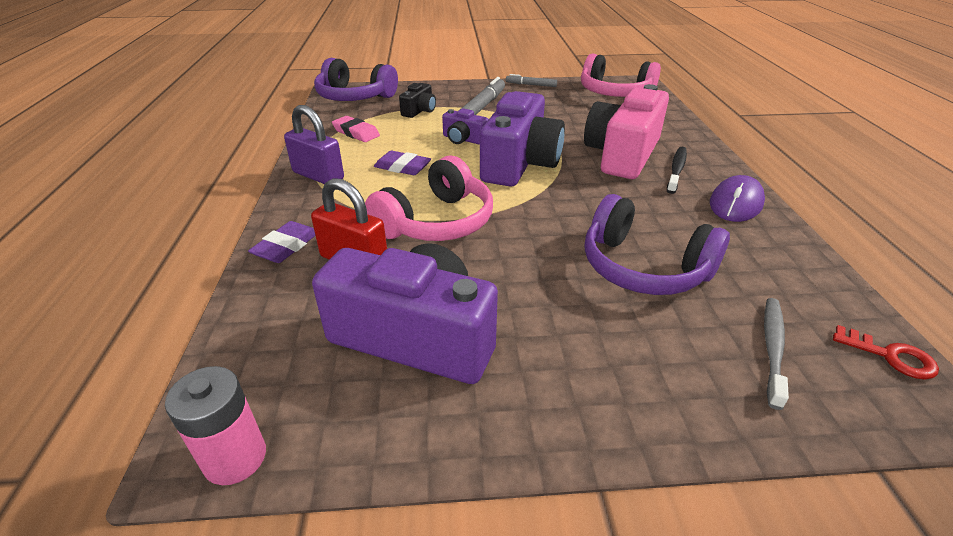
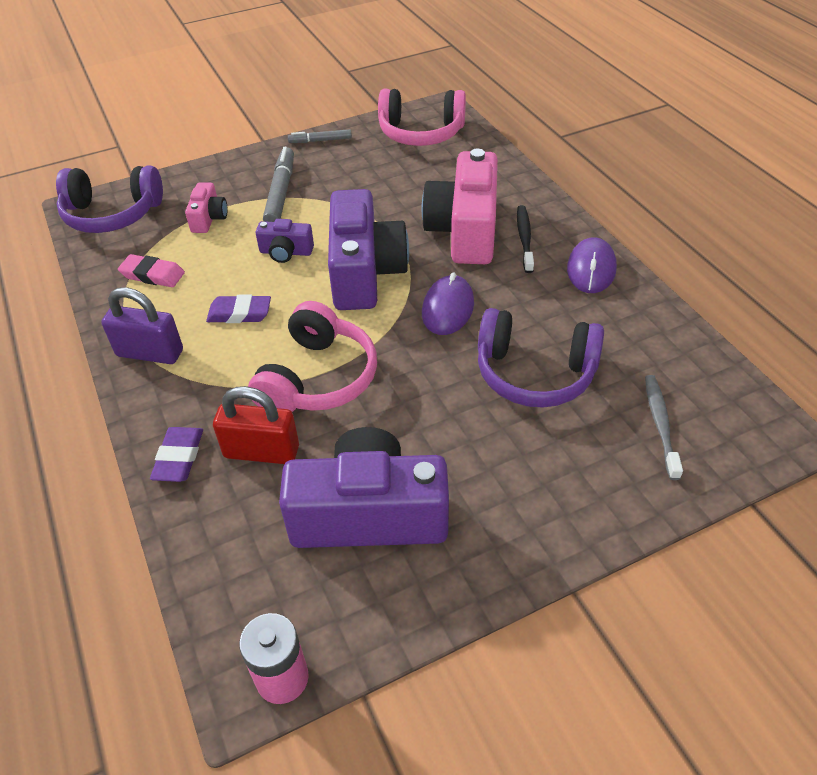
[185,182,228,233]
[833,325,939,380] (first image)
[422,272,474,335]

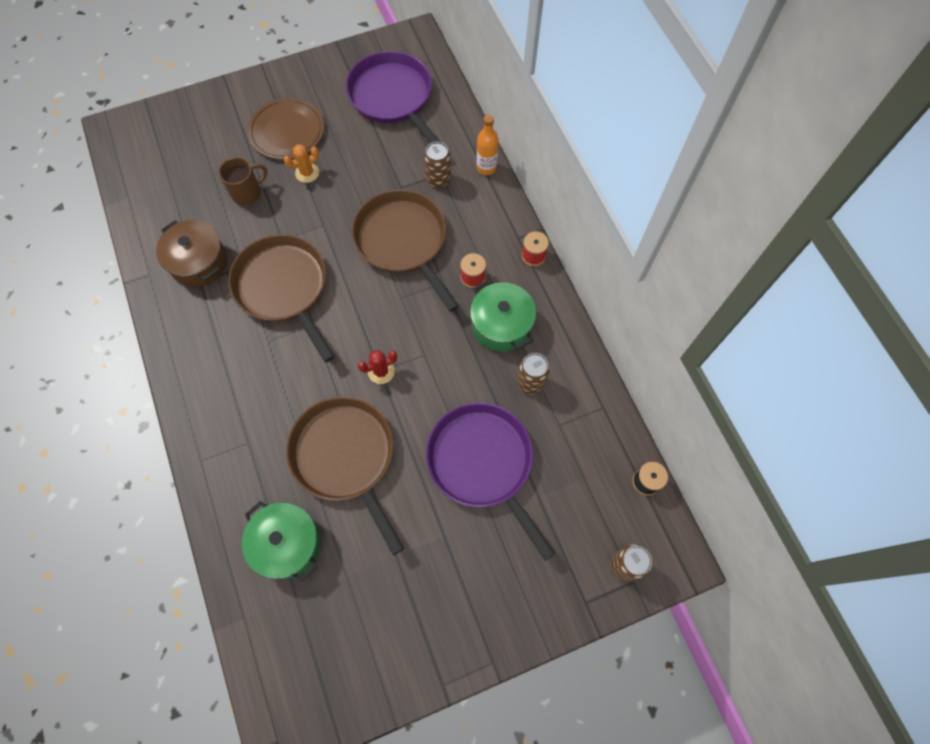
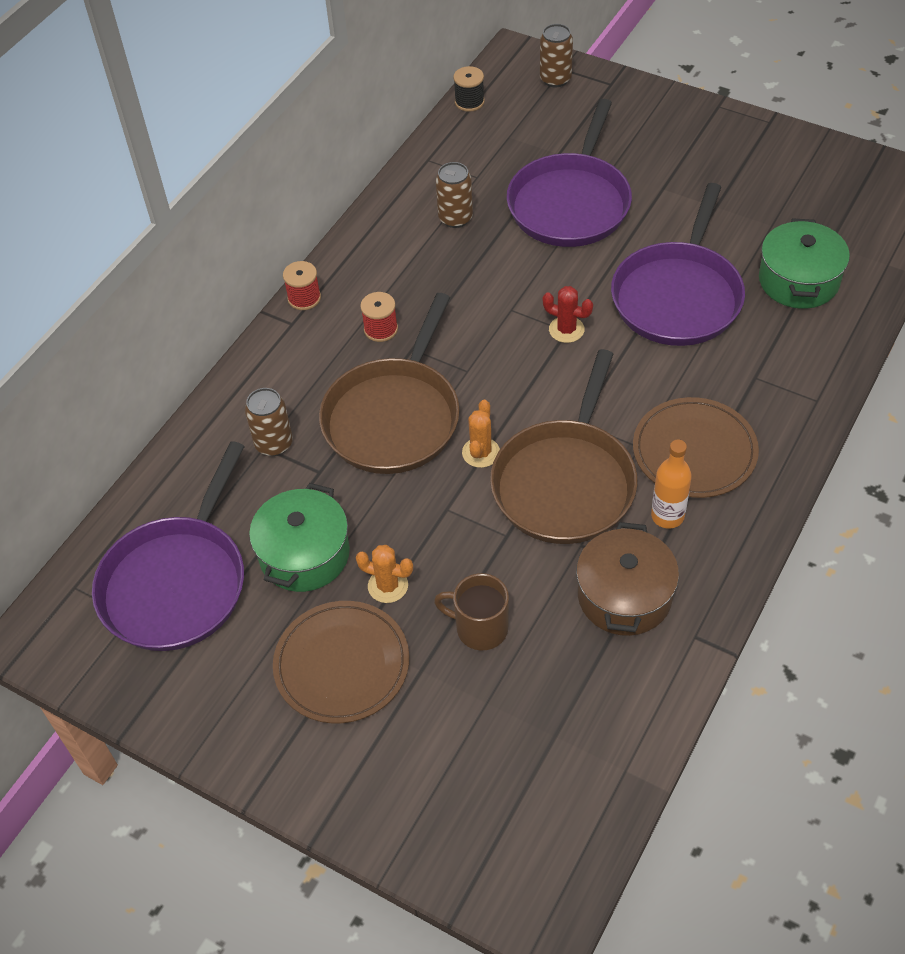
[611,183,745,346]
[249,483,350,592]
[651,440,692,529]
[462,400,500,468]
[633,397,759,498]

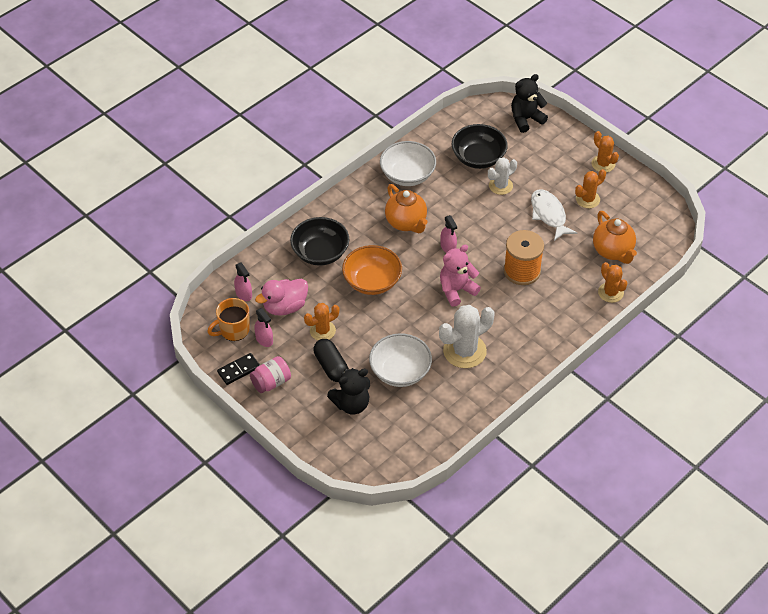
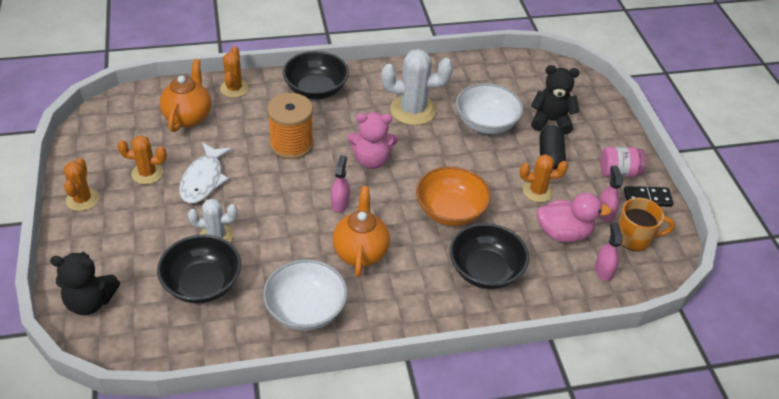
[283,51,349,99]

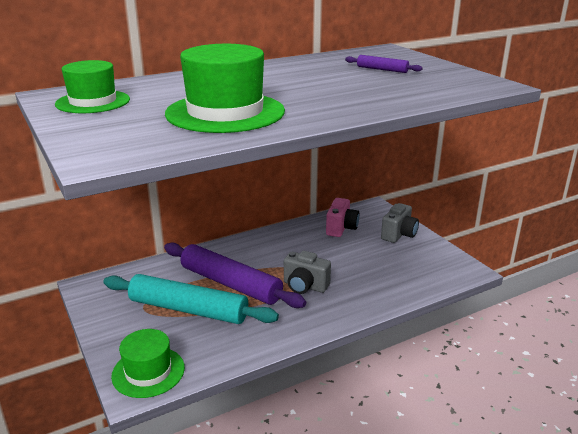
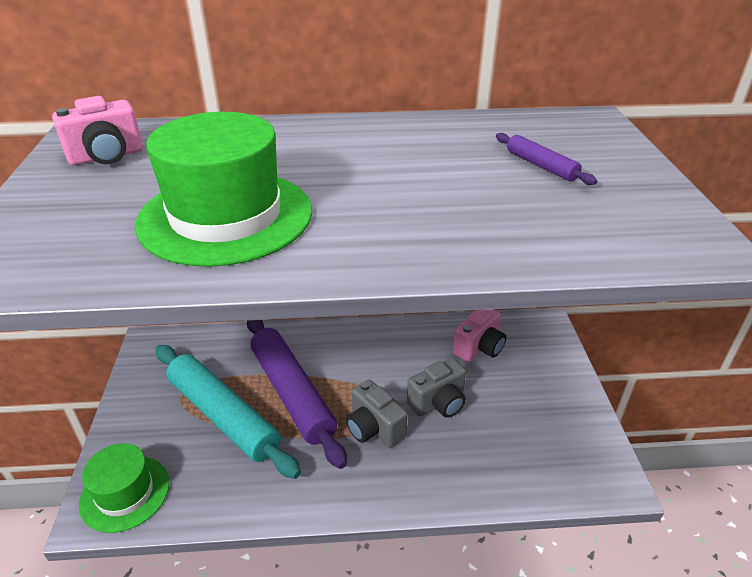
[52,96,143,165]
[407,358,466,418]

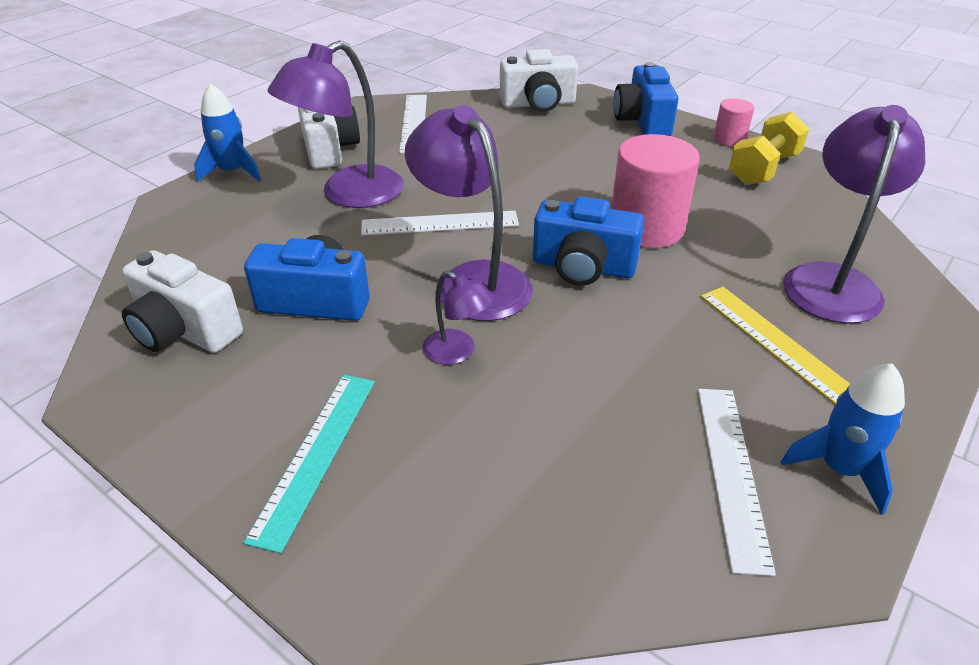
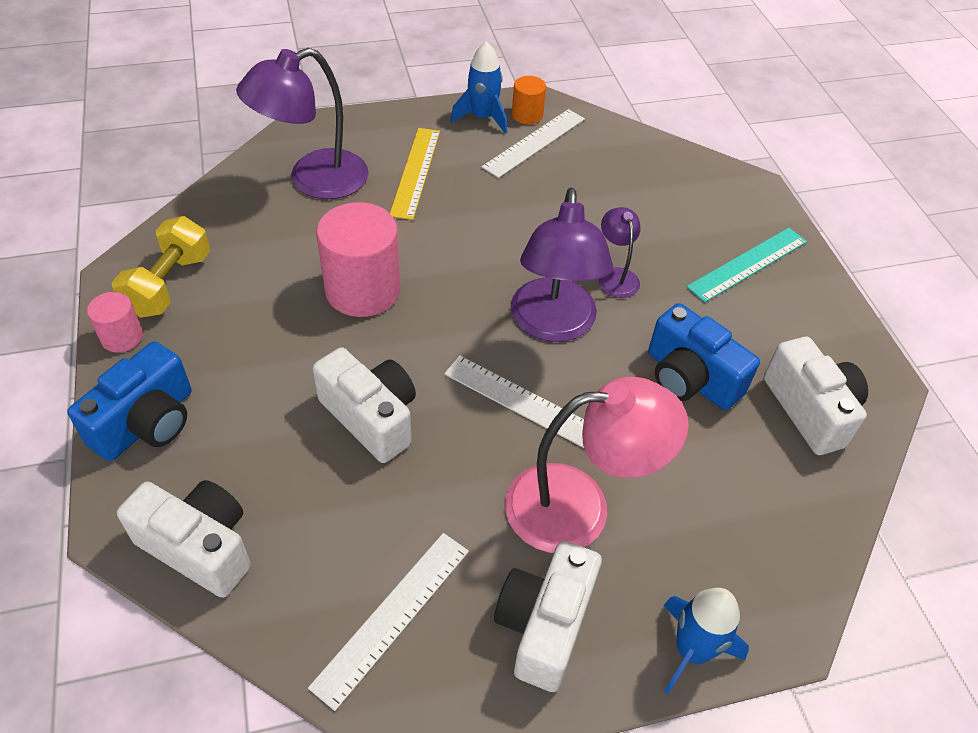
[505,377,689,553]
[533,196,644,286] (first image)
[112,216,210,318]
[312,347,416,463]
[512,76,546,124]

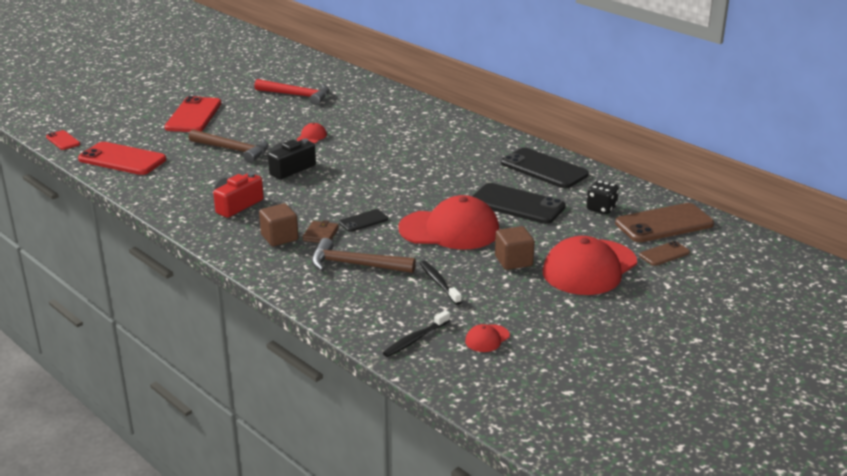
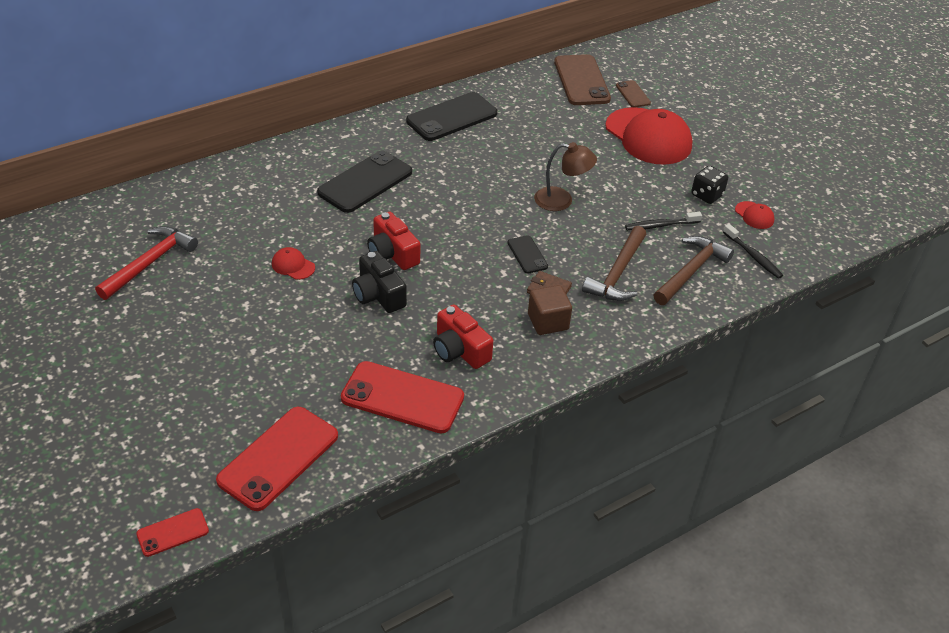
[341,361,464,433]
[654,236,734,305]
[534,142,597,211]
[317,150,412,213]
[495,226,535,270] (first image)
[691,166,728,204]
[367,212,420,270]

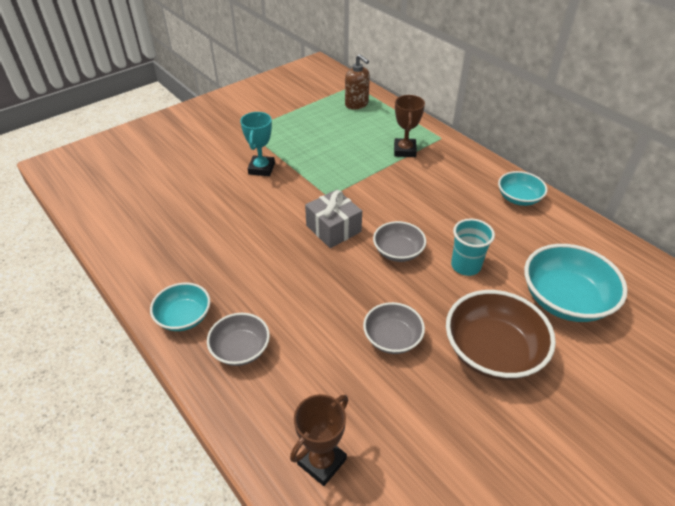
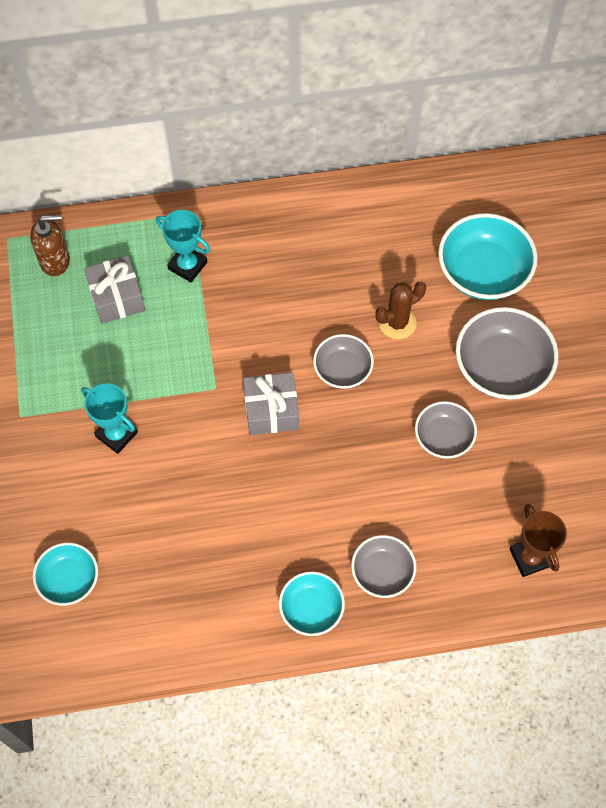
[156,210,210,282]
[456,307,559,400]
[375,281,426,339]
[33,543,98,606]
[84,256,145,324]

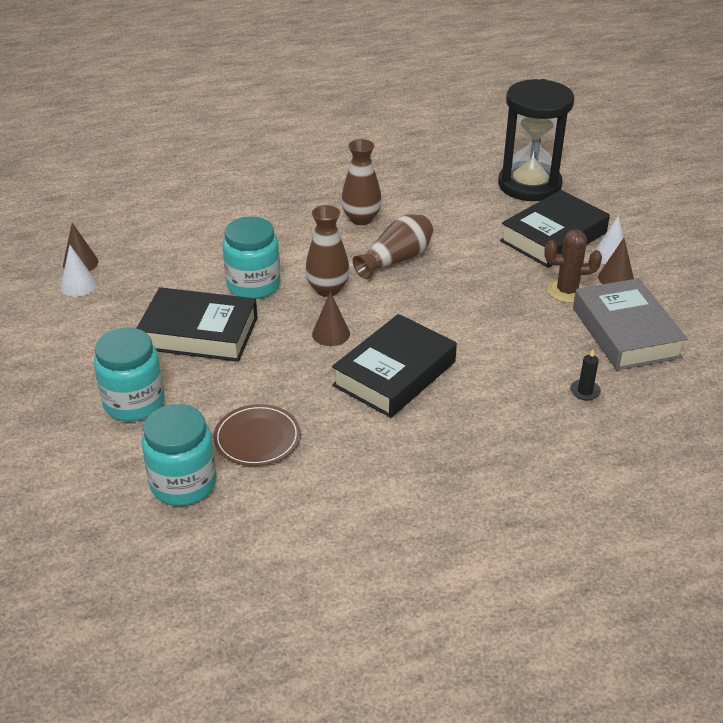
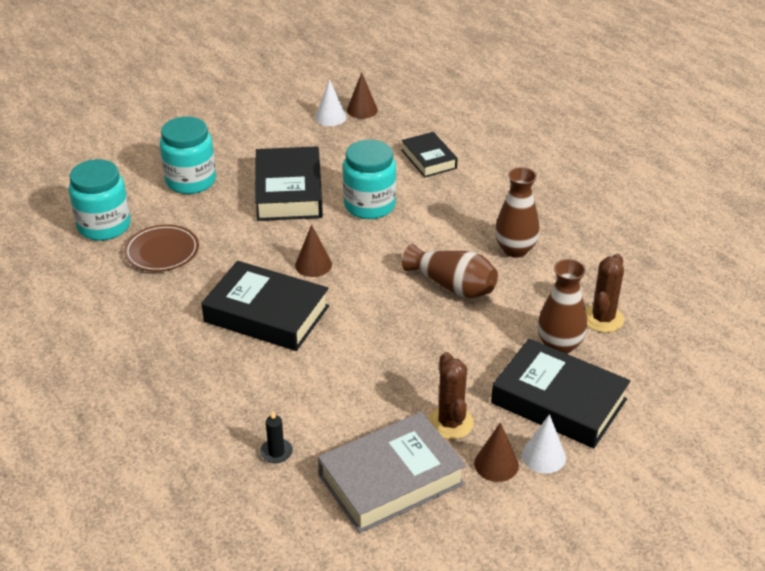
[537,259,587,354]
[498,79,574,201] (first image)
[401,132,458,177]
[585,253,624,333]

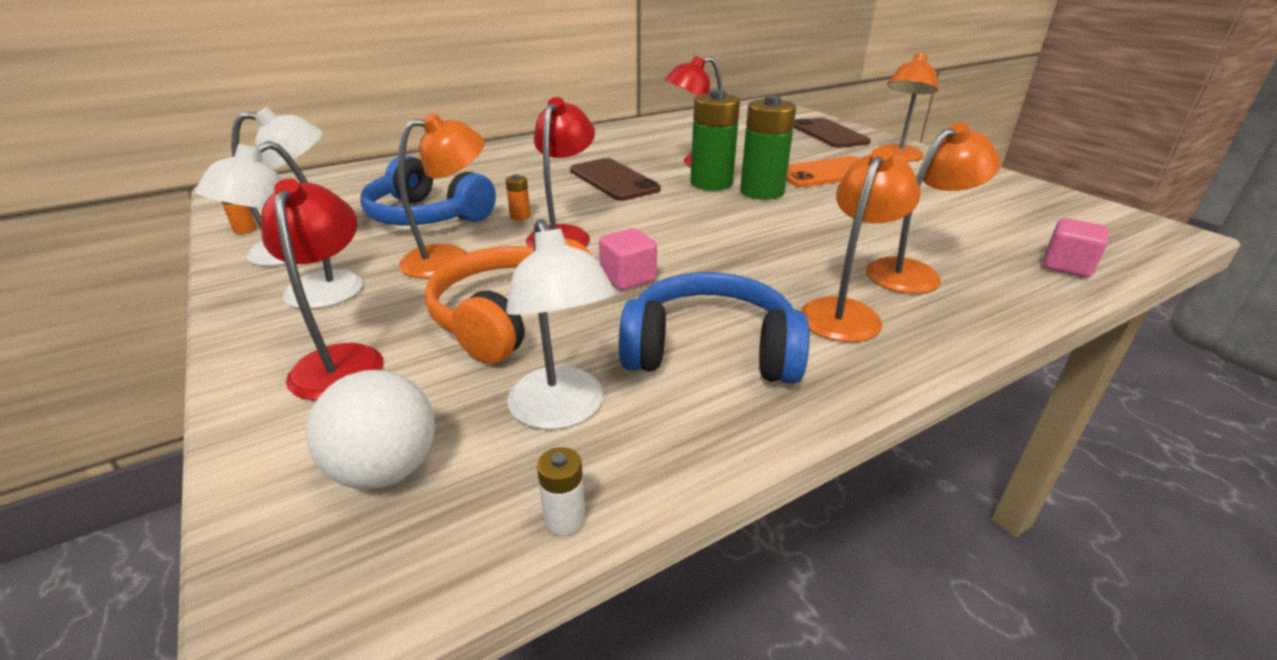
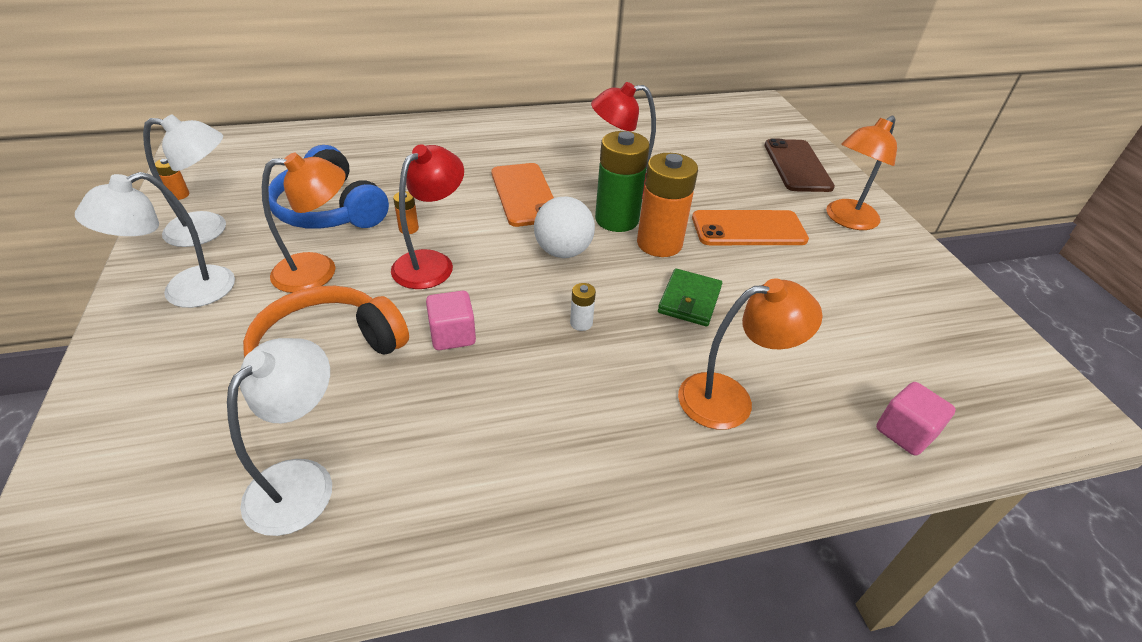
[261,179,383,400] (first image)
[534,197,595,258]
[227,338,332,536]
[570,283,596,331]
[491,163,554,227]
[619,272,809,384] (first image)
[637,153,698,257]
[800,147,921,342] (first image)
[658,268,722,326]

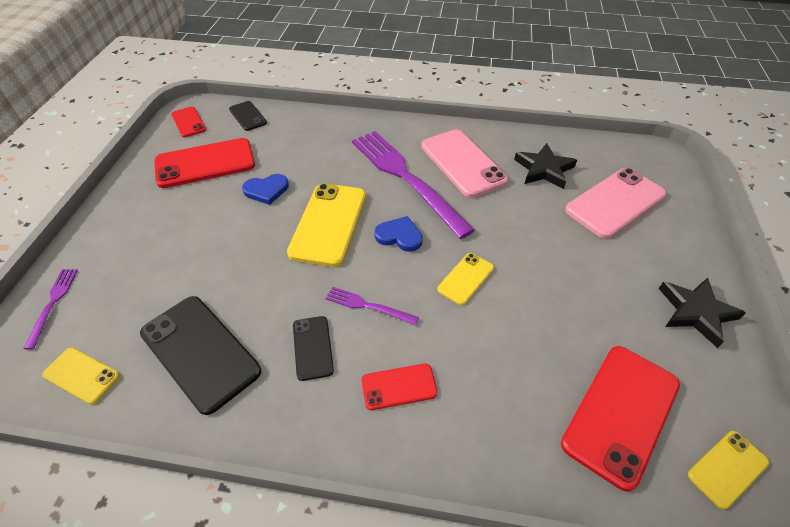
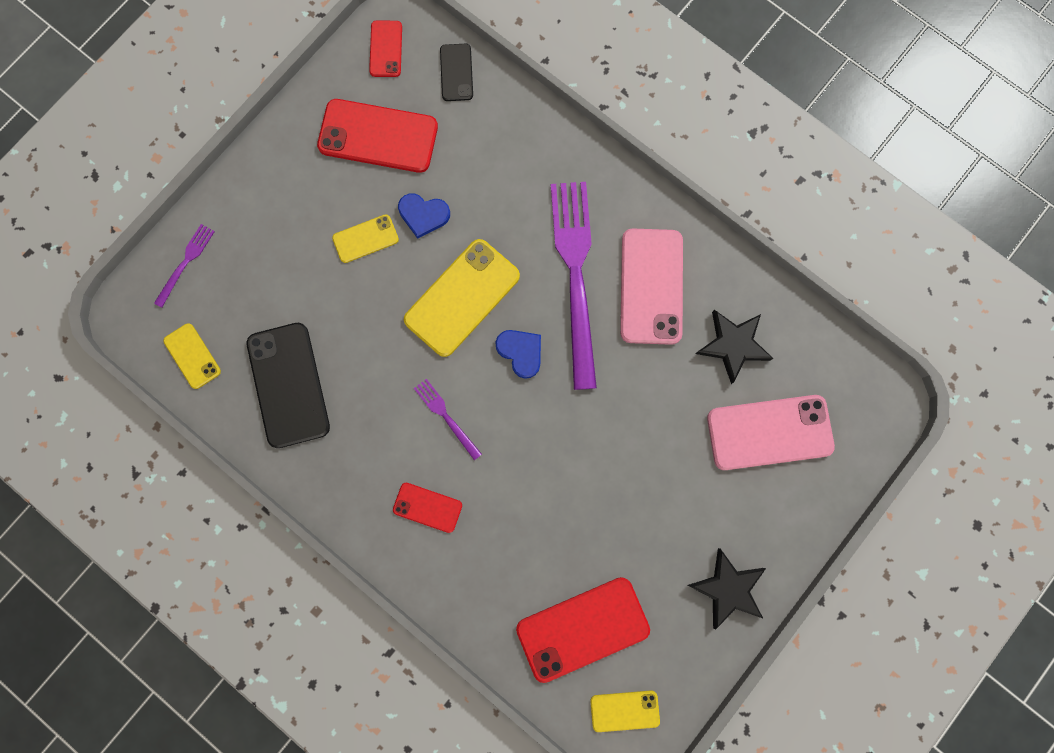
[293,316,334,381] (first image)
[332,214,399,263]

